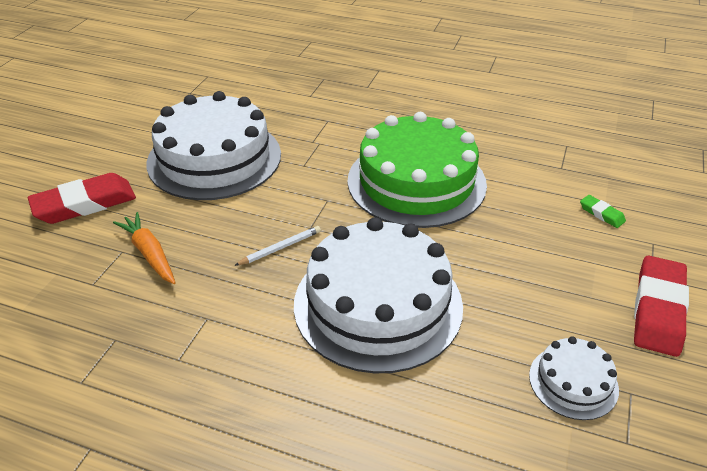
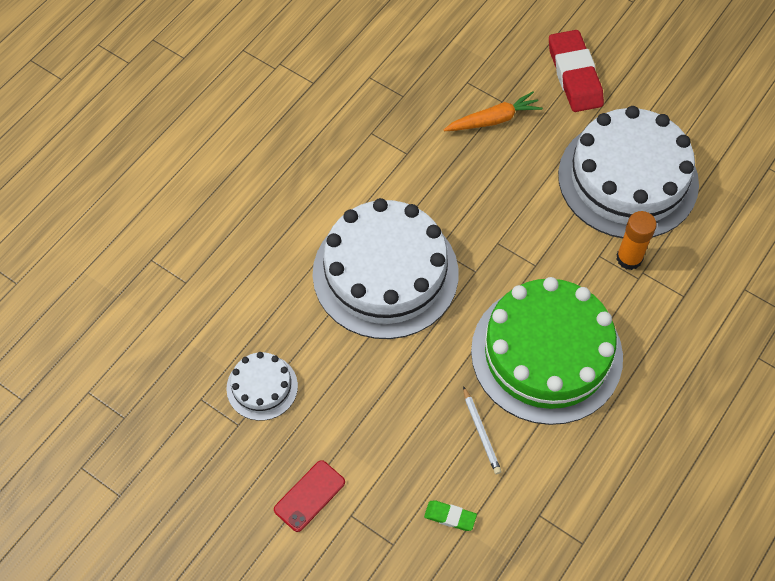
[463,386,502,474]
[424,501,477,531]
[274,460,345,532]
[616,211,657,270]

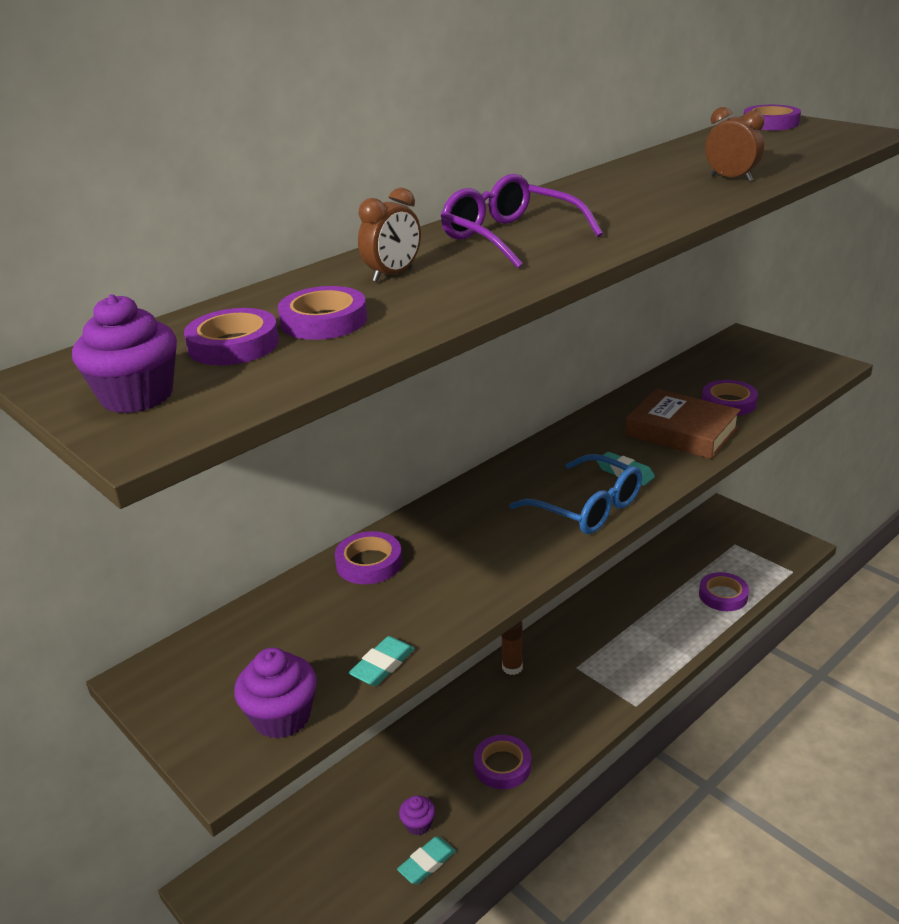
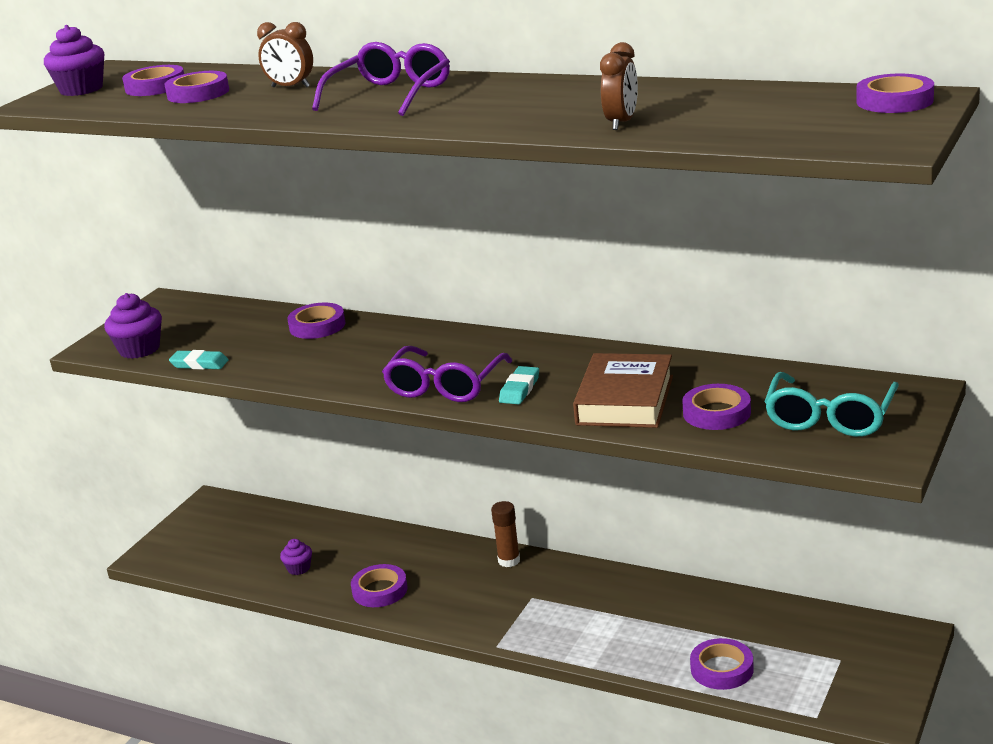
[397,837,456,884] (first image)
[382,346,512,402]
[764,372,899,437]

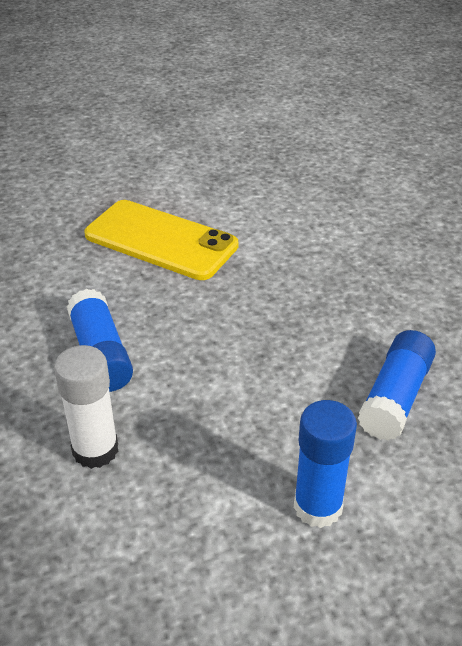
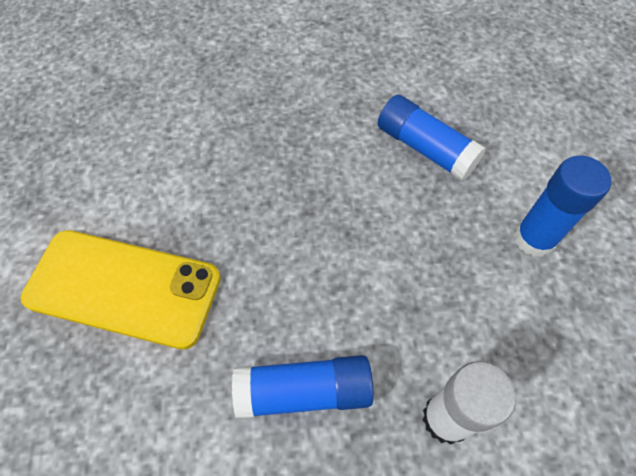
[21,230,221,350]

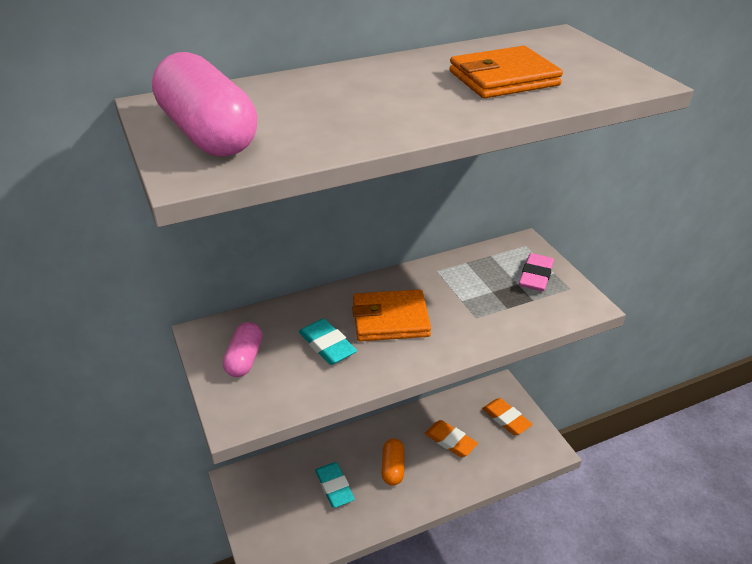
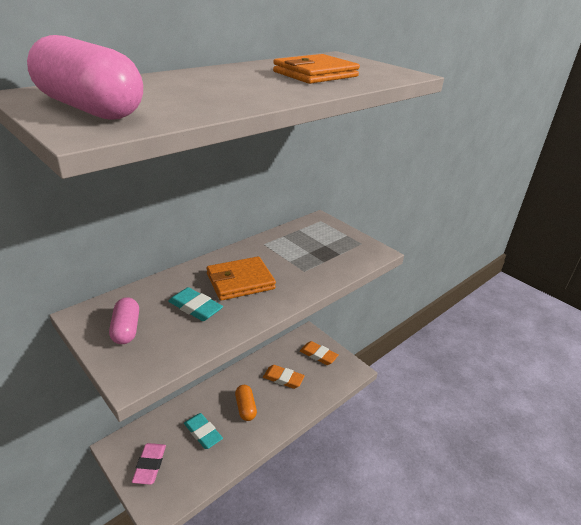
[132,443,166,485]

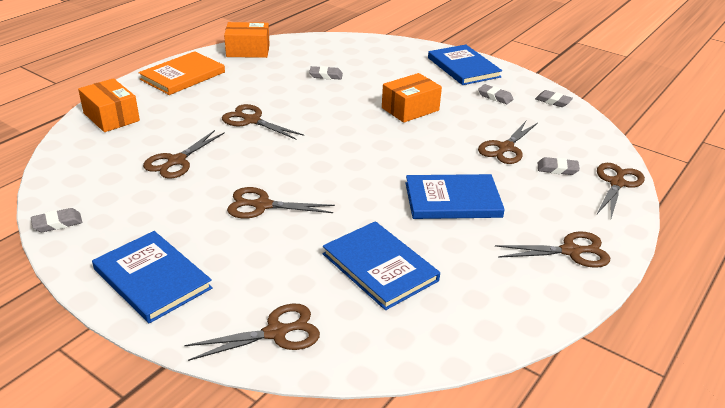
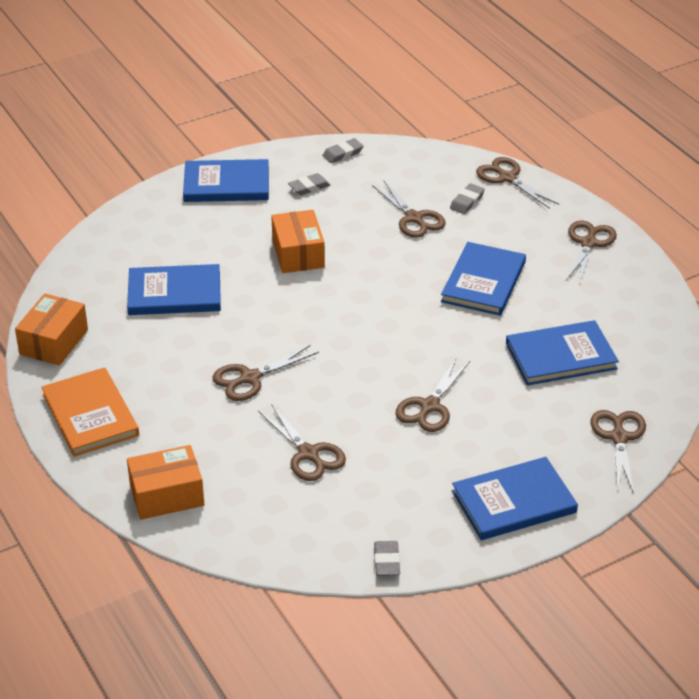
[127,264,221,315]

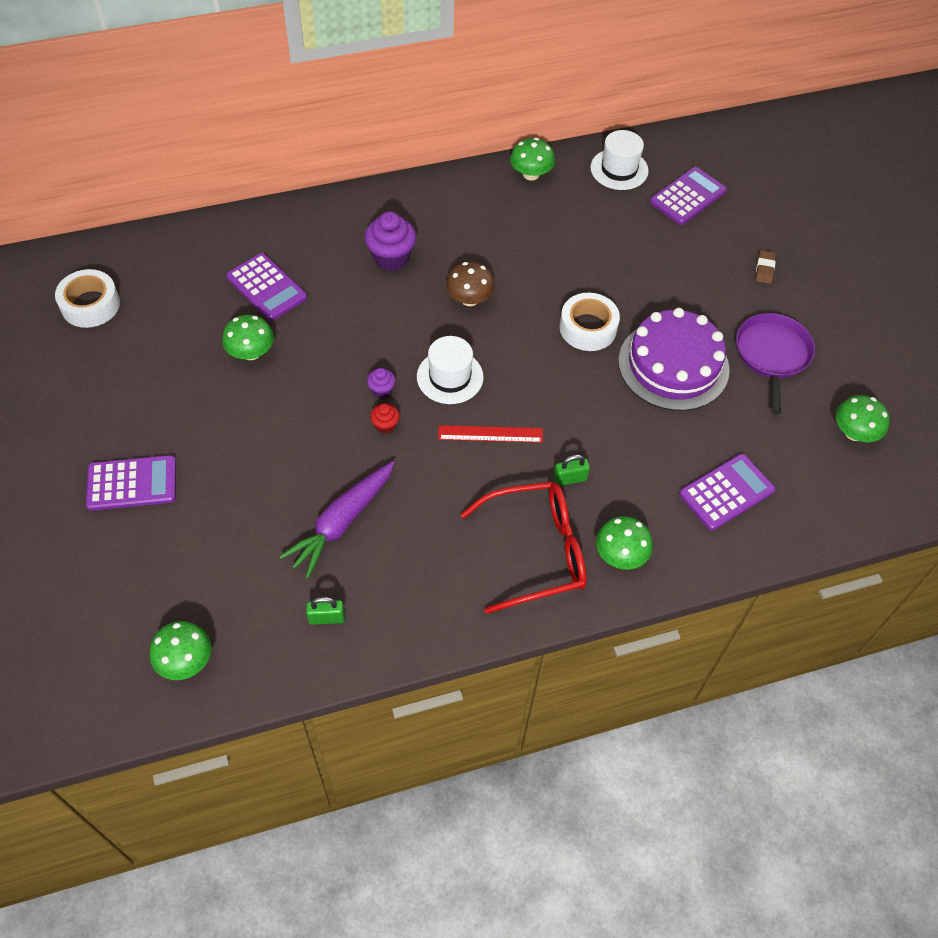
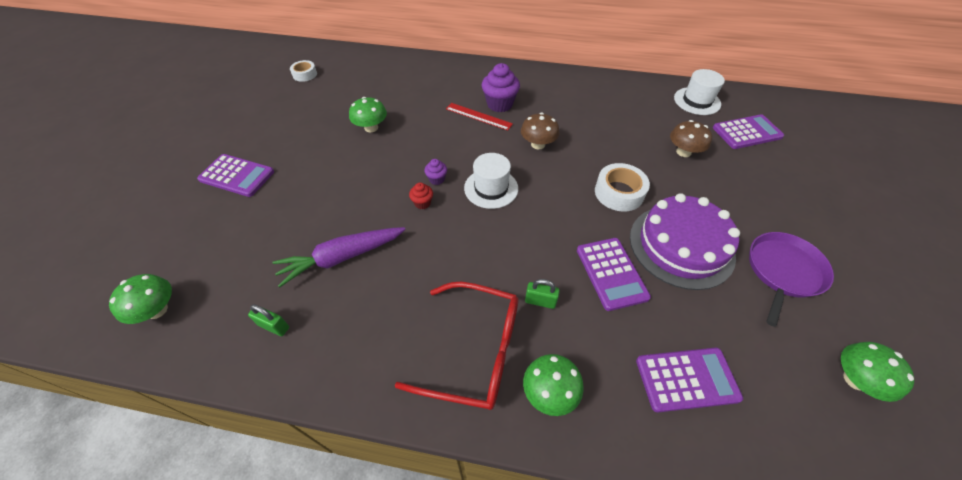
[290,60,317,82]
[577,238,651,311]
[446,103,513,131]
[510,138,555,181] (first image)
[756,250,776,284] (first image)
[670,120,712,157]

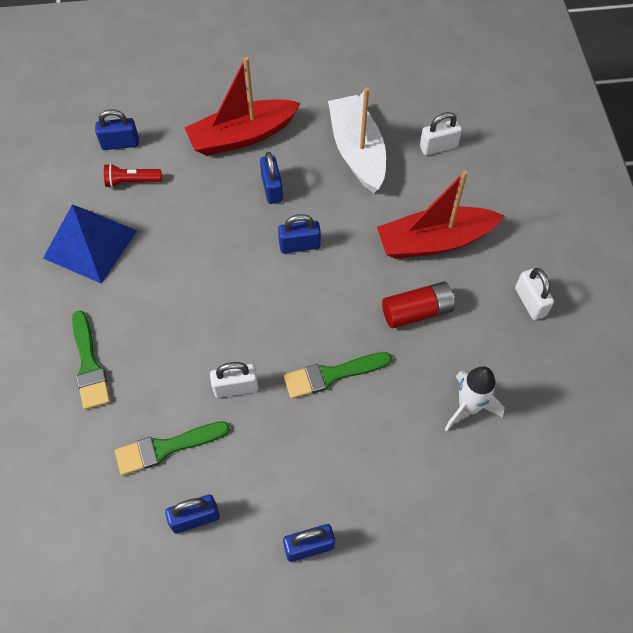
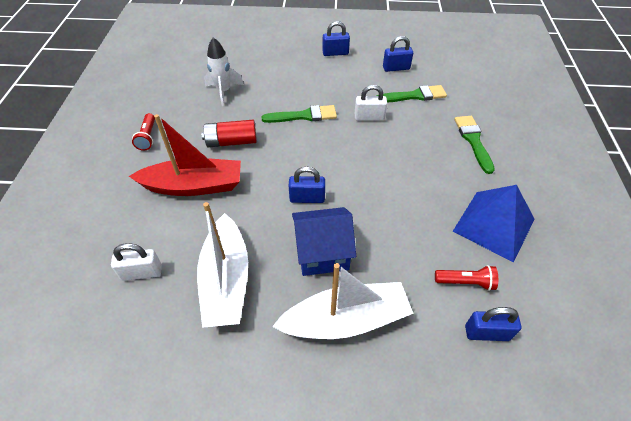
[272,263,413,339]
[292,207,356,276]
[132,113,155,151]

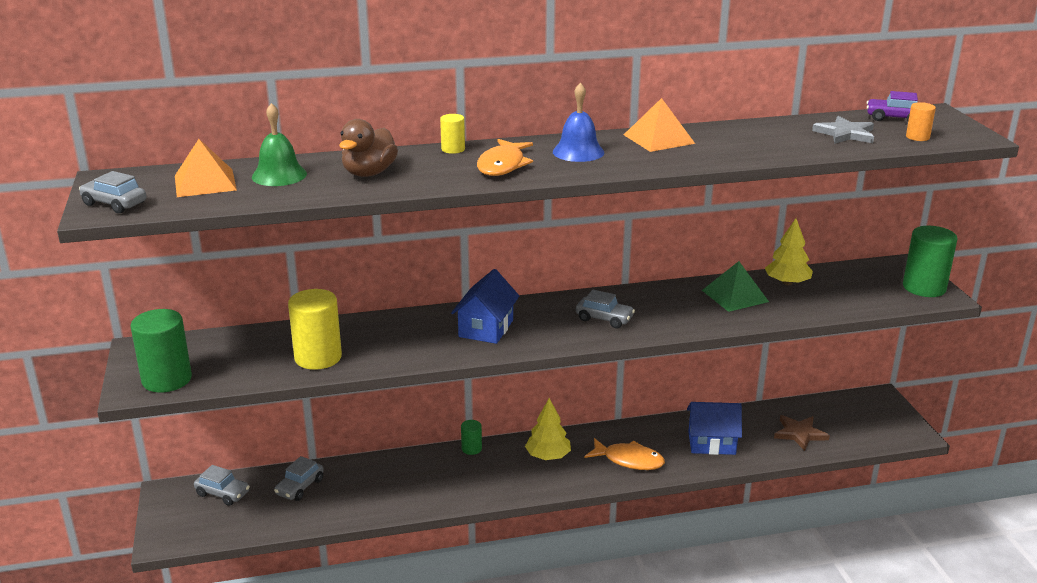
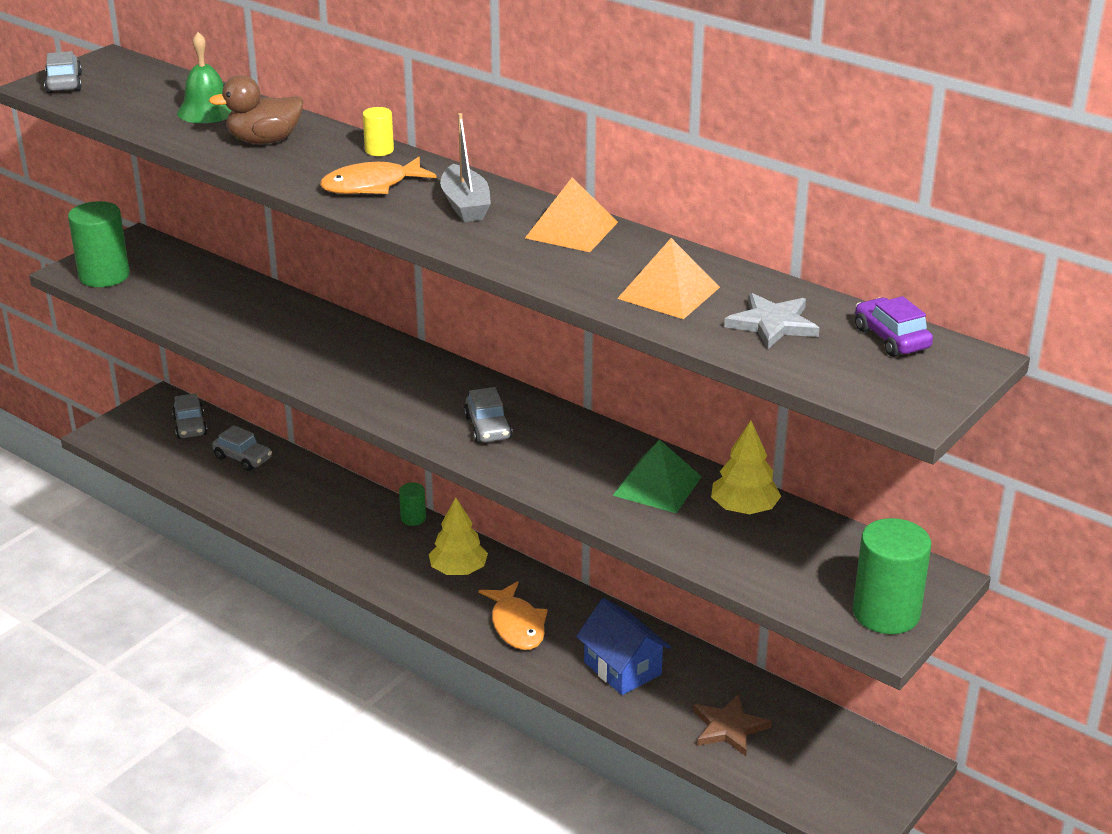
[617,238,720,319]
[212,425,272,471]
[288,289,342,370] (first image)
[451,269,519,344] (first image)
[440,113,491,222]
[906,102,936,141] (first image)

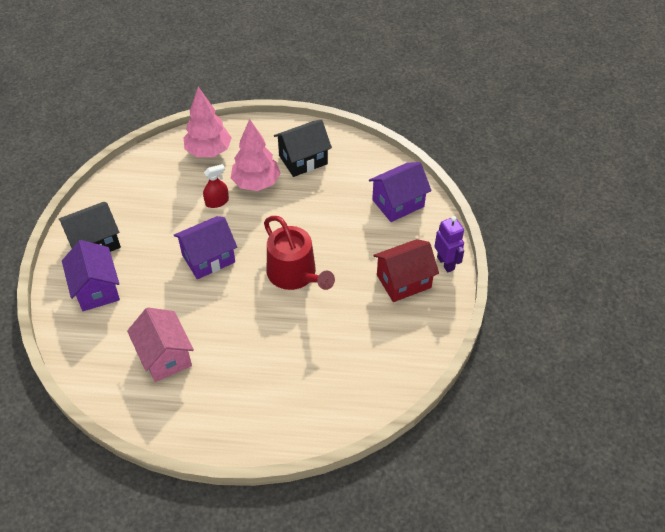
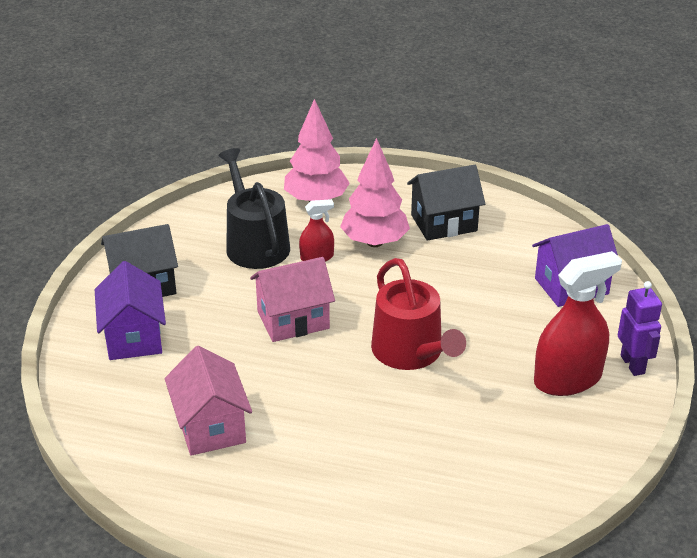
[250,257,335,342]
[534,251,622,396]
[218,148,290,269]

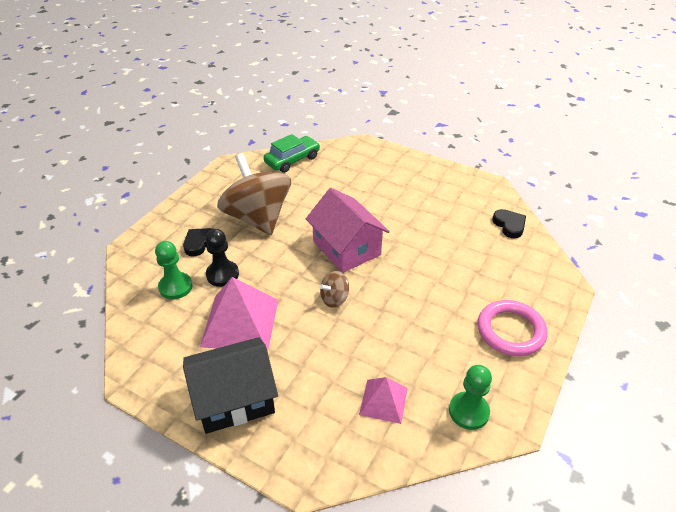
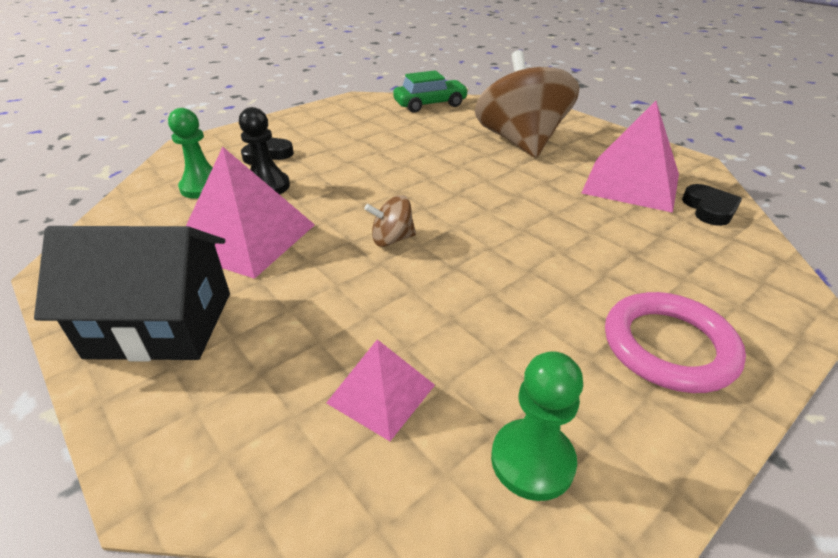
[475,50,579,158]
[306,188,390,273] (first image)
[582,101,679,213]

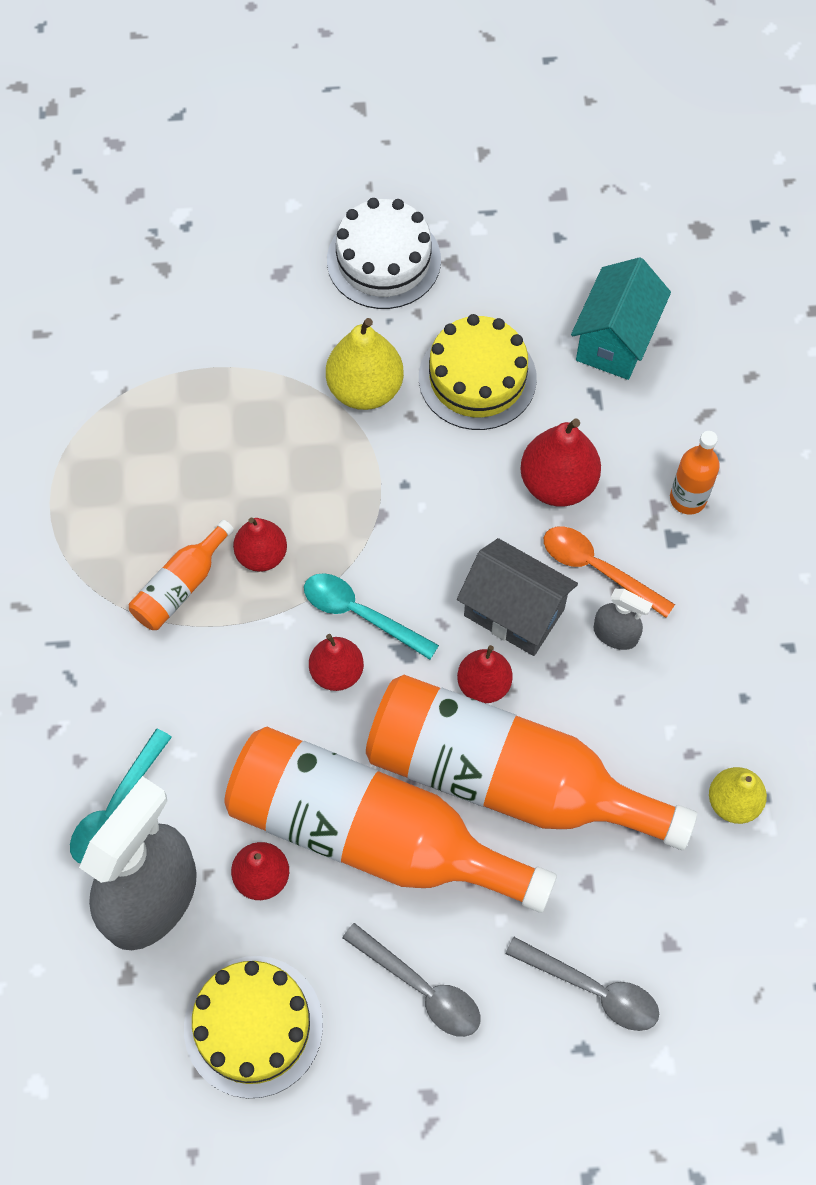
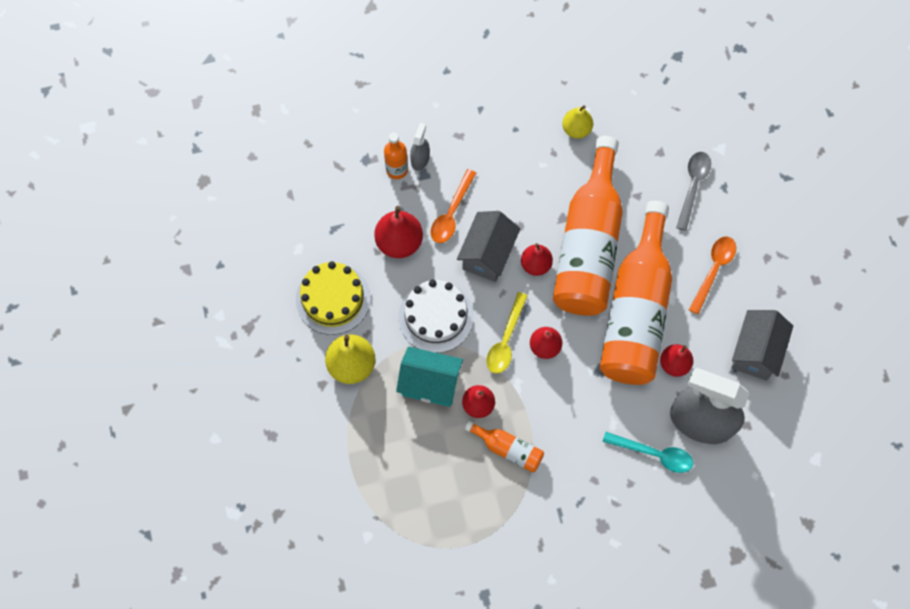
[731,310,793,380]
[486,292,528,374]
[399,280,474,353]
[689,236,736,314]
[396,347,463,407]
[410,123,430,171]

